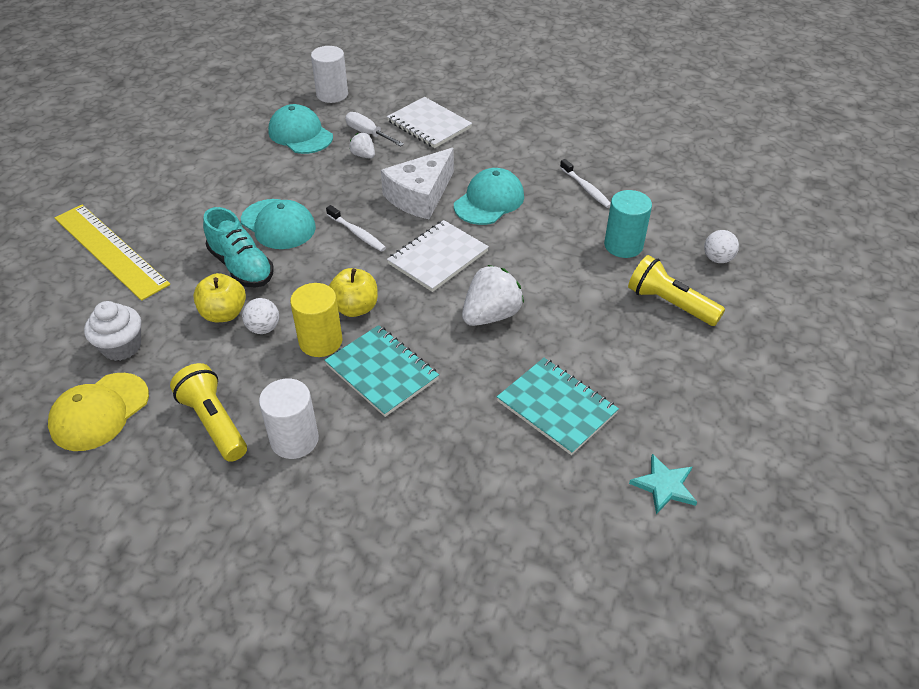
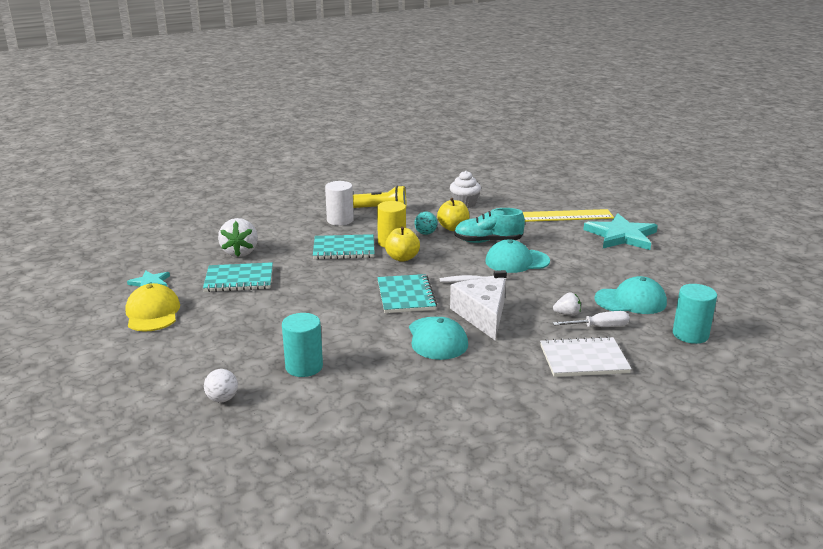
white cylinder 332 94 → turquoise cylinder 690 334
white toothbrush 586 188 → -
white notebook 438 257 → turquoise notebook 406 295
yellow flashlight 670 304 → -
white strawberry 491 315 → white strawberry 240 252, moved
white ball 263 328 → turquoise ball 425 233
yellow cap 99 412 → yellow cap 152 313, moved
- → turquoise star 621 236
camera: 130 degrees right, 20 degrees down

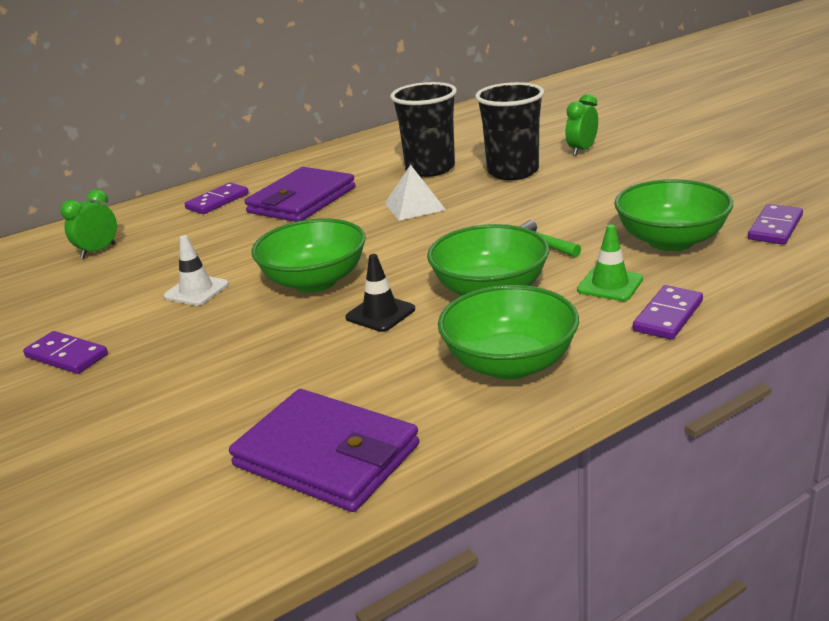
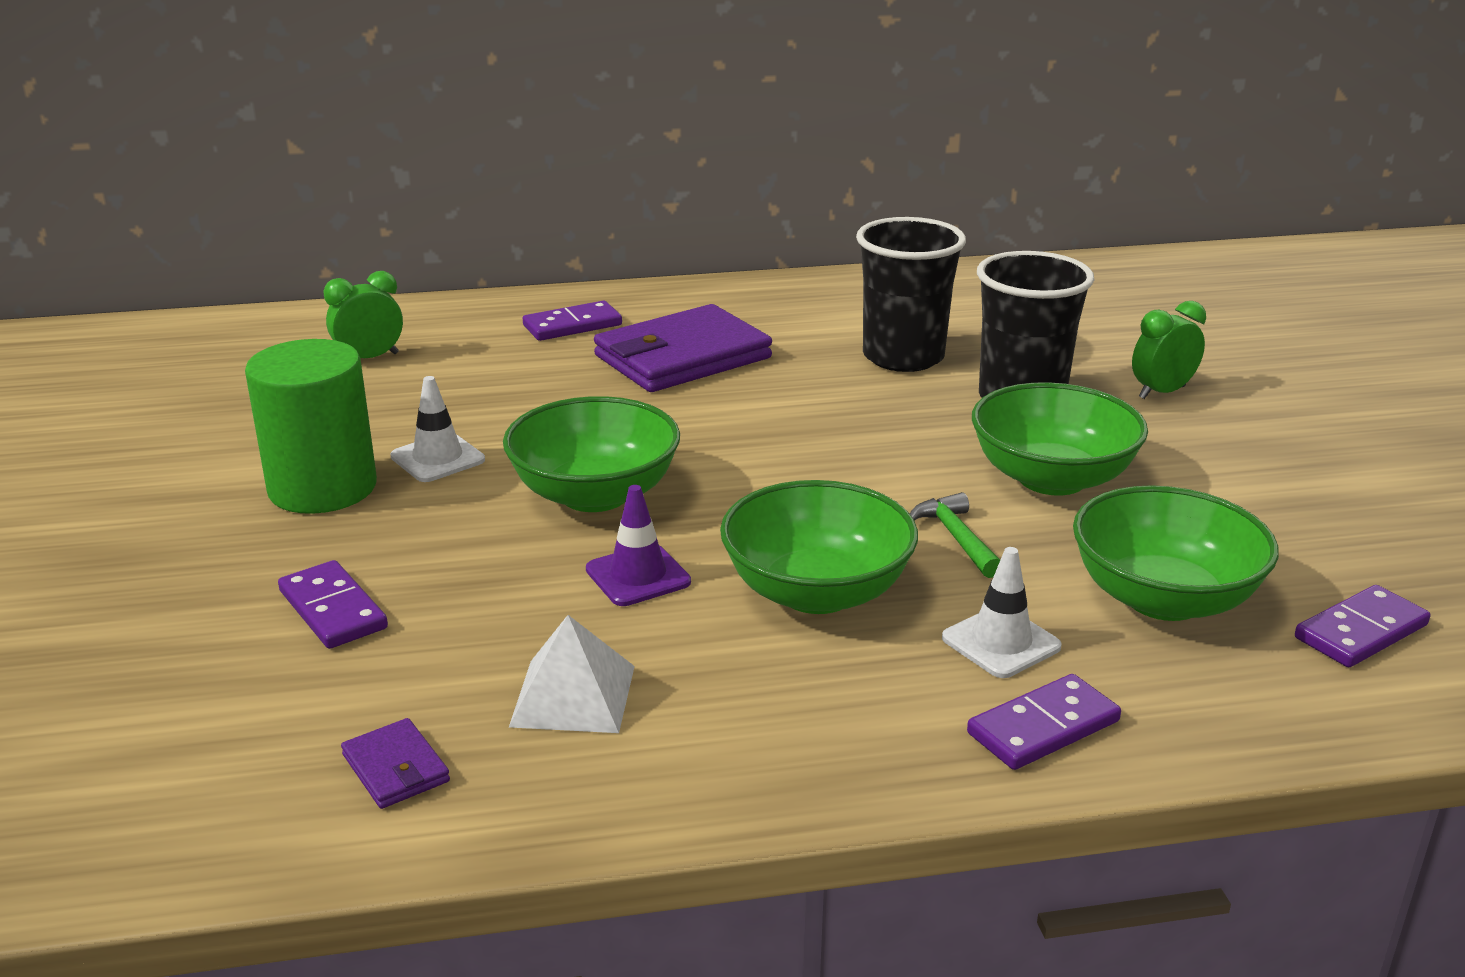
white pyramid 414 206 → white pyramid 573 695, moved
green traffic cone 610 285 → white traffic cone 1001 642
black traffic cone 380 313 → purple traffic cone 638 576
green bowl 510 364 → green bowl 1051 478, moved
purple domino 67 356 → purple domino 333 609, moved
purple wallet 327 455 → purple wallet 396 768, x0.44
- → green cylinder 322 488
camera: 20 degrees right, 0 degrees up

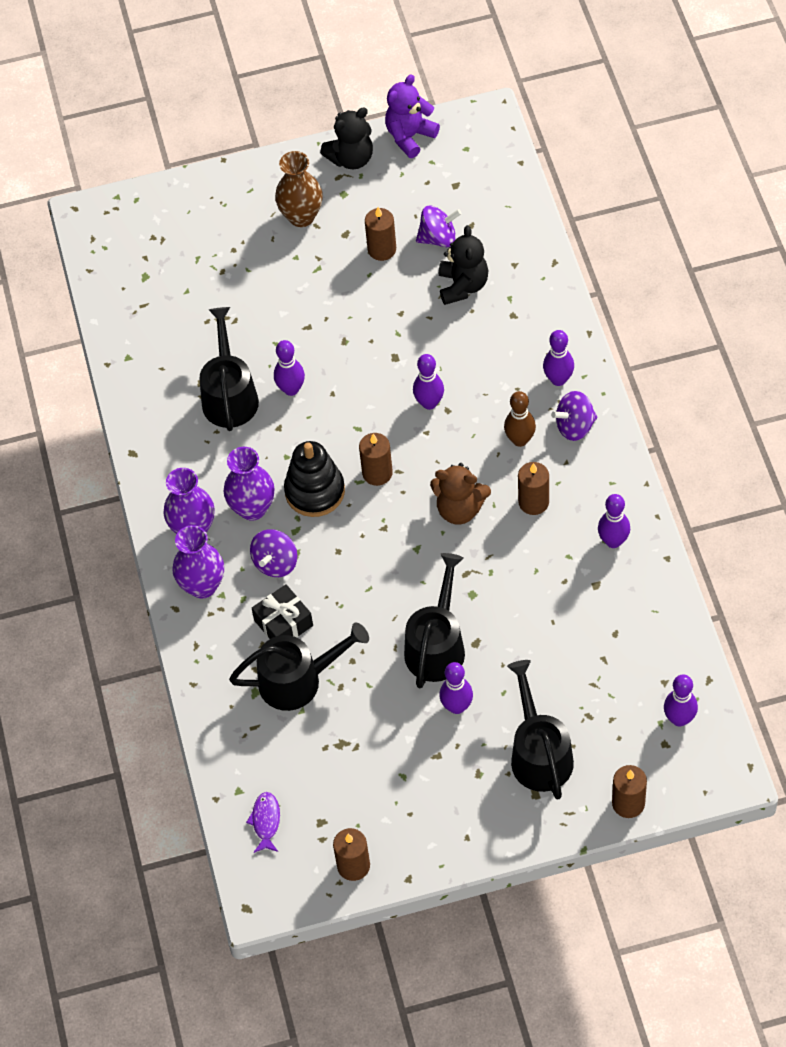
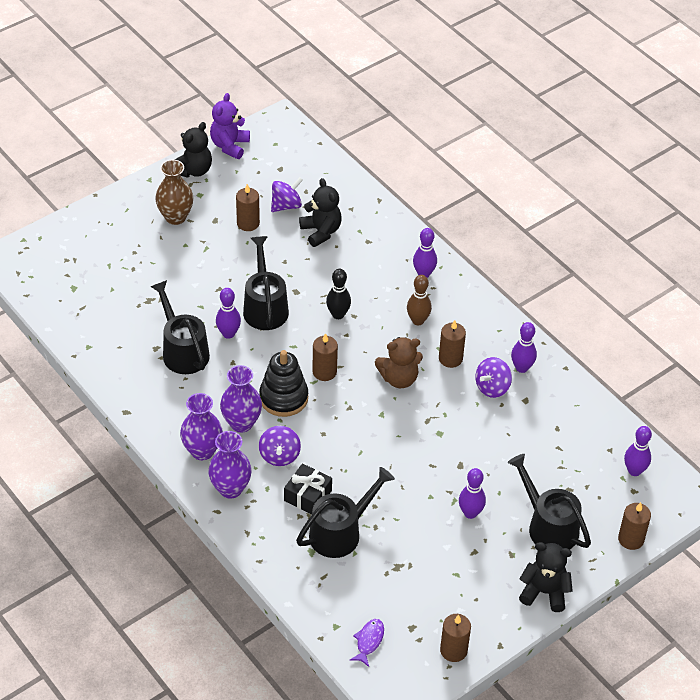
purple bowling pin 429 403 → black bowling pin 338 314
purple spinning top 575 426 → purple spinning top 492 387, moved
black watering can 437 645 → black watering can 265 307, moved
purple fish 266 821 → purple fish 369 641, 45 degrees clockwise
- → black teddy bear 544 592
camera: 30 degrees left, 10 degrees down

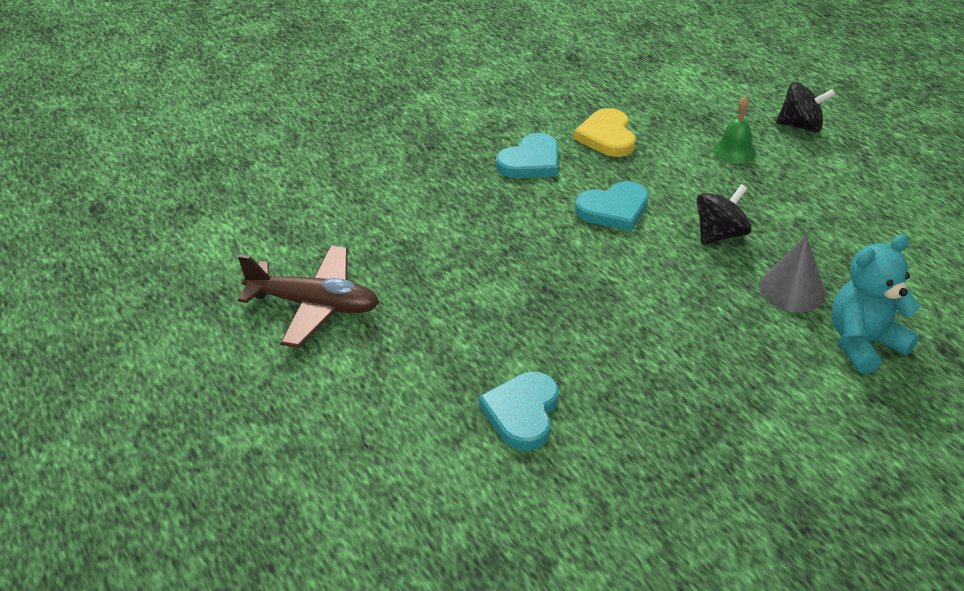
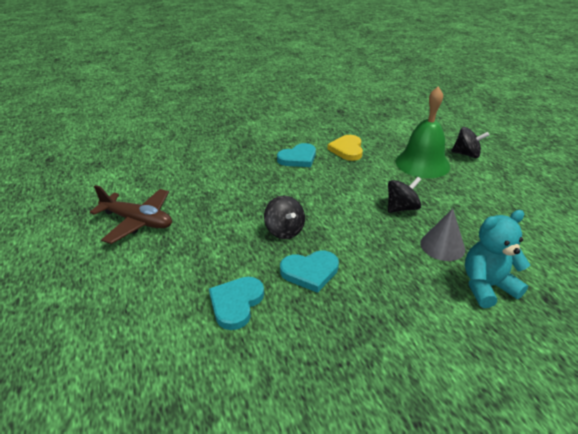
green bell 734 151 → green bell 422 163, x2.07
turquoise heart 614 209 → turquoise heart 310 272, moved
- → black spinning top 284 231
camera: 10 degrees right, 5 degrees down

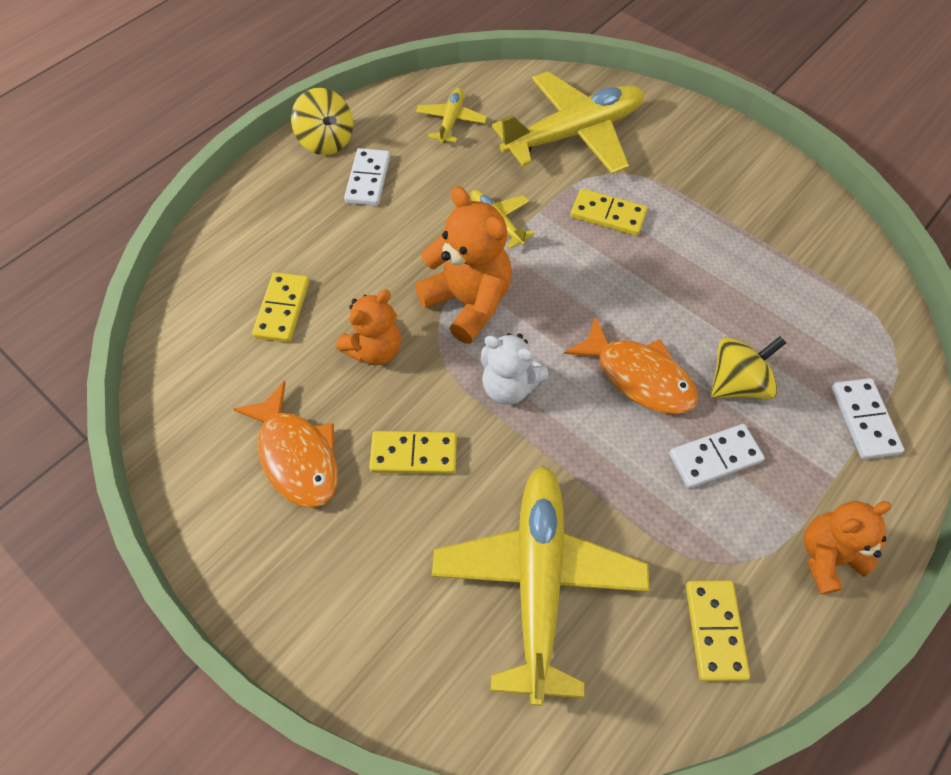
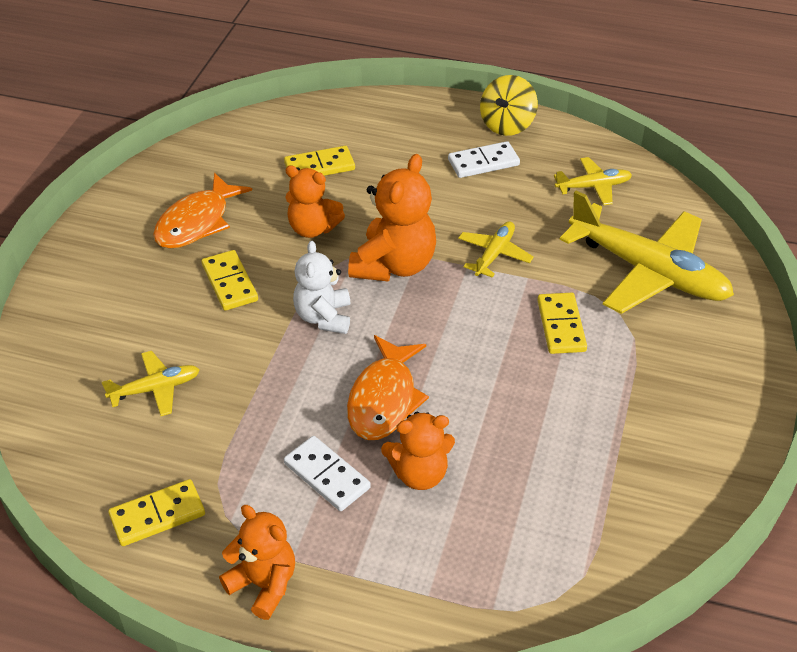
yellow spinning top 737 383 → orange teddy bear 419 474
white domino 864 420 → -
yellow plane 538 579 → yellow plane 155 389, x0.48
camera: 65 degrees right, 15 degrees down

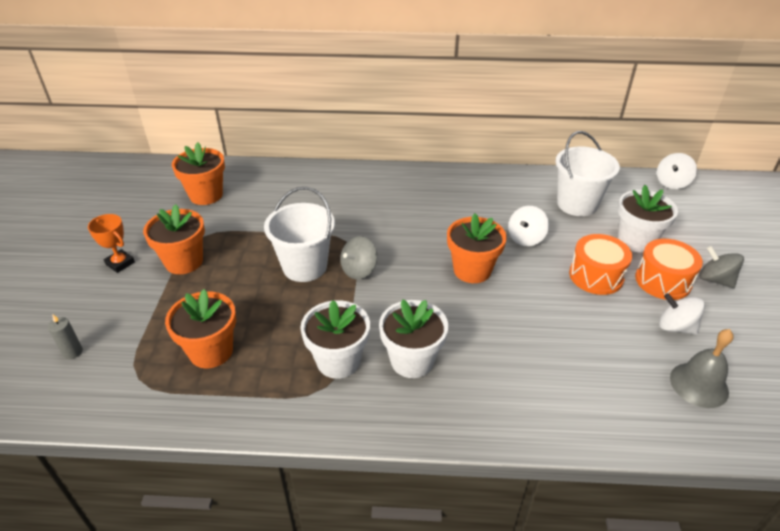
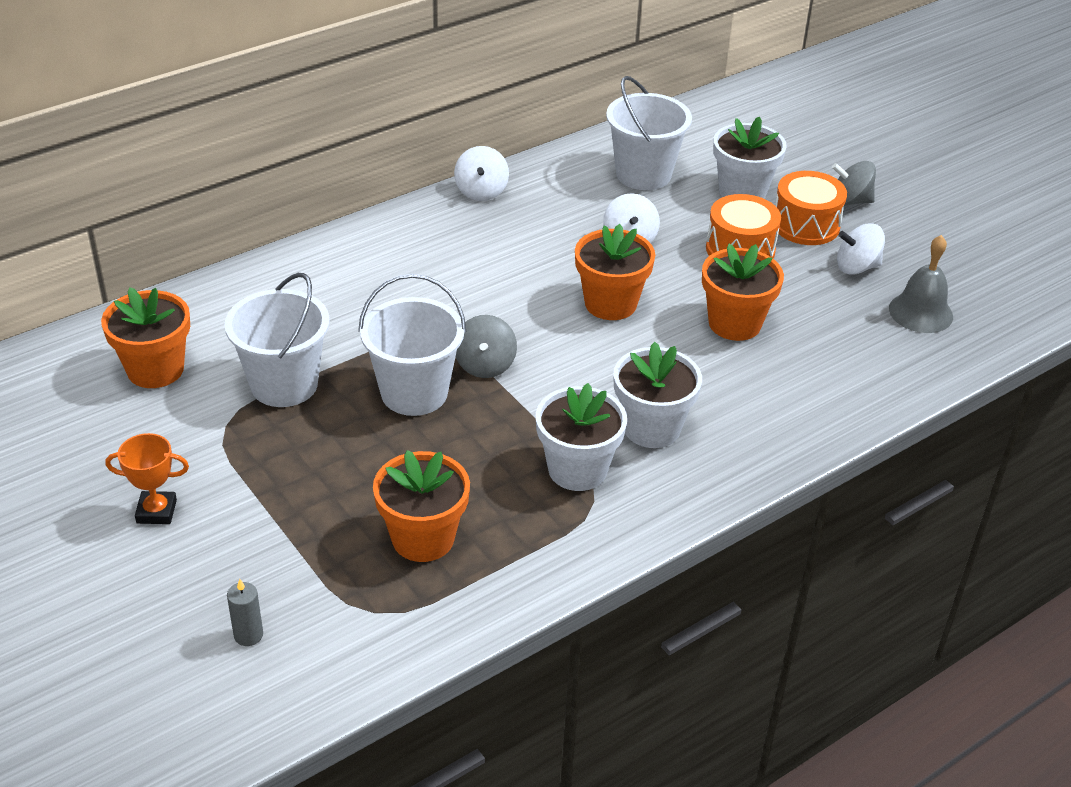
white spinning top 672 183 → white spinning top 481 191, moved
orange flower pot 184 261 → orange flower pot 734 323, moved
- → white bucket 284 384
camera: 40 degrees left, 0 degrees up

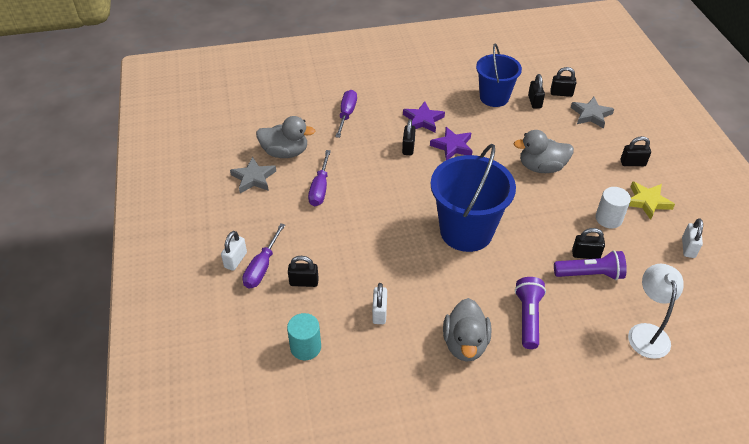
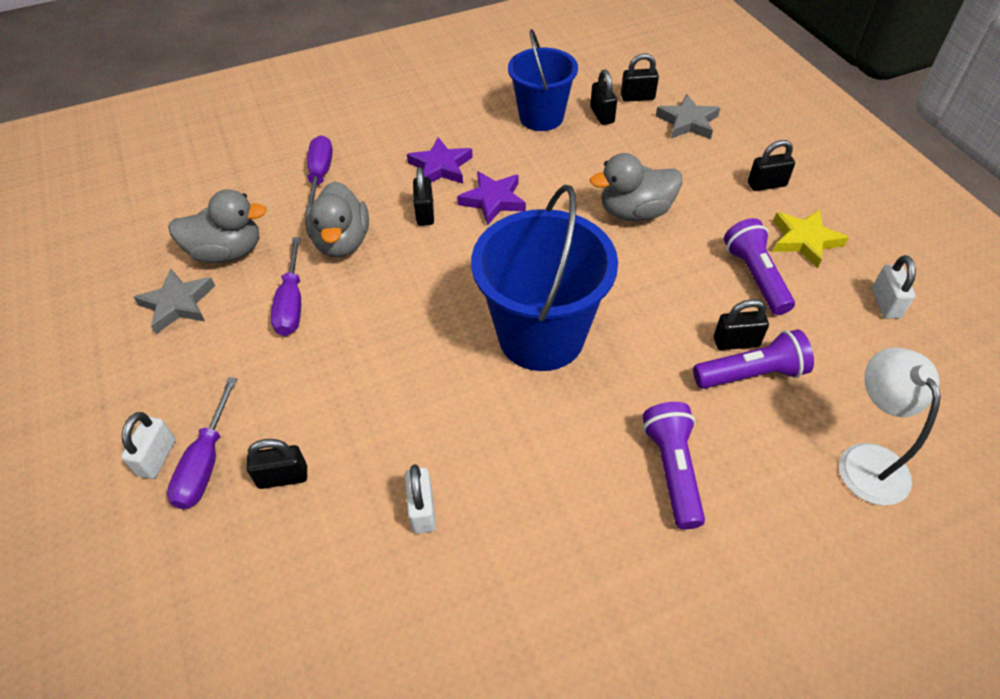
white cylinder 608 219 → purple flashlight 755 277
grey duck 465 344 → grey duck 342 242, moved
turquoise cylinder 305 347 → -
camera: 10 degrees left, 5 degrees up

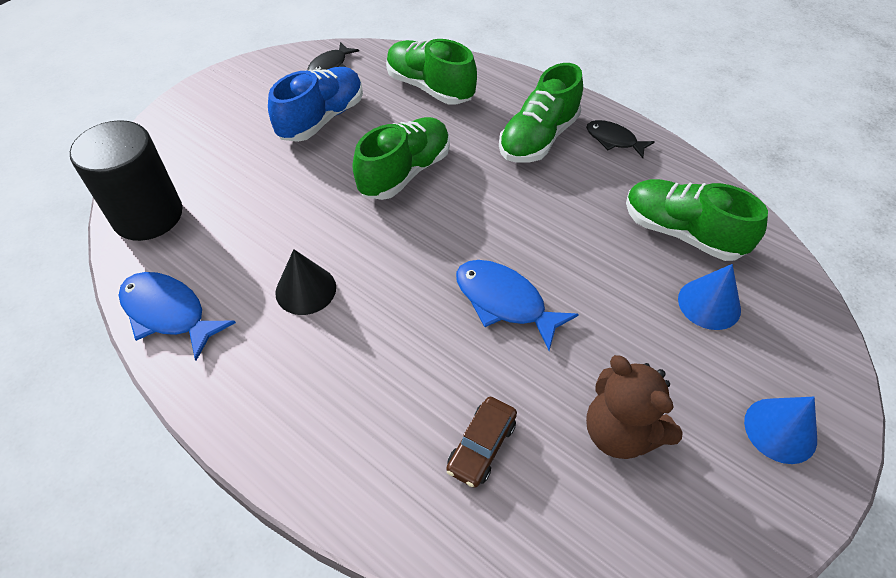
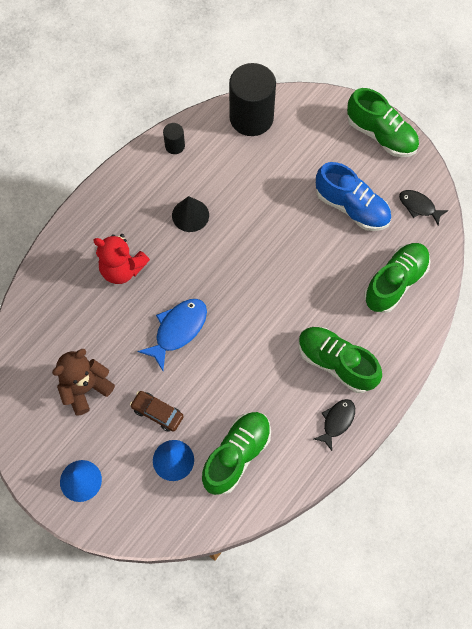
green shoe 405 172 → green shoe 381 135, moved
blue fish 168 313 → black cylinder 175 146
brown car 481 446 → brown car 157 413, moved
- → red teddy bear 122 269
camera: 90 degrees right, 15 degrees up

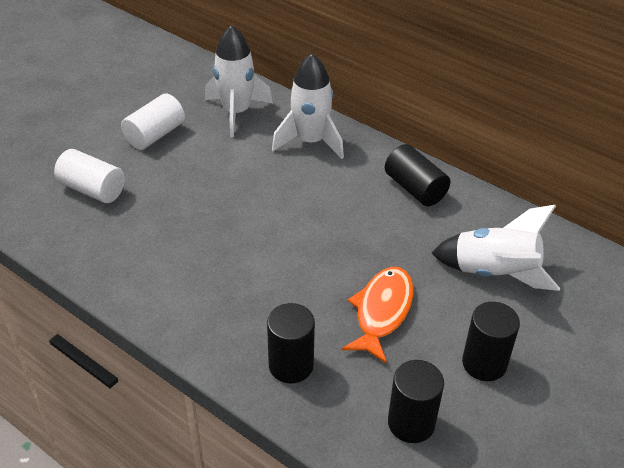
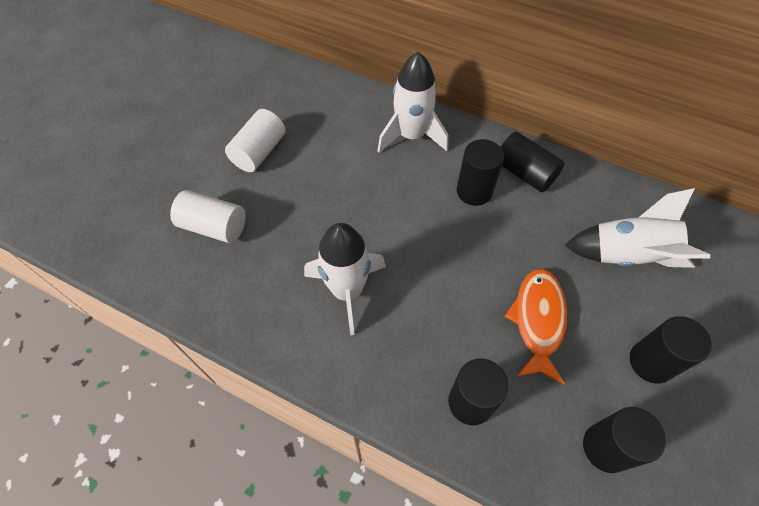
white rocket 236 112 → white rocket 347 291, moved
- → black cylinder 474 191
camera: 10 degrees left, 15 degrees up

